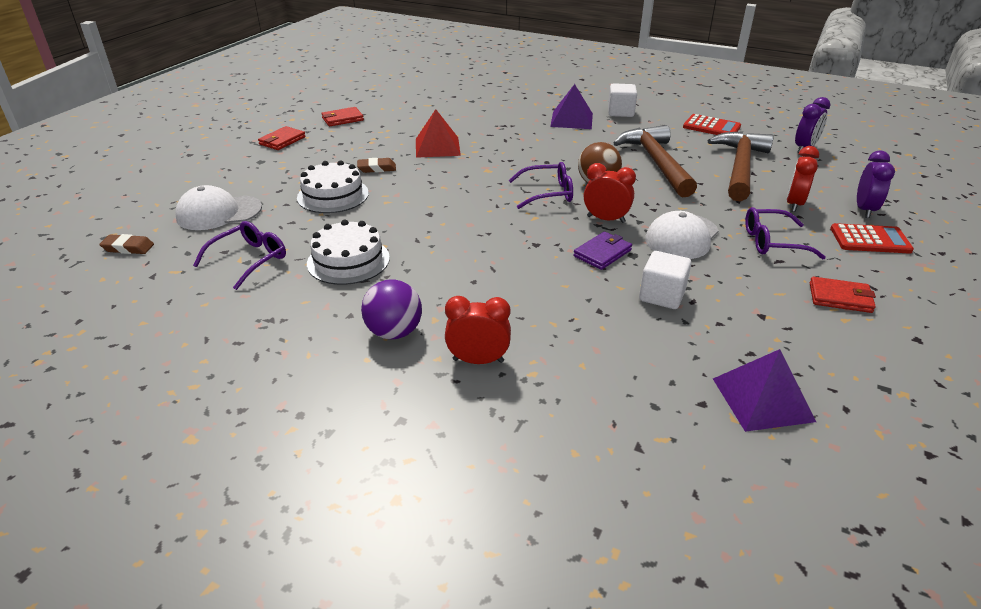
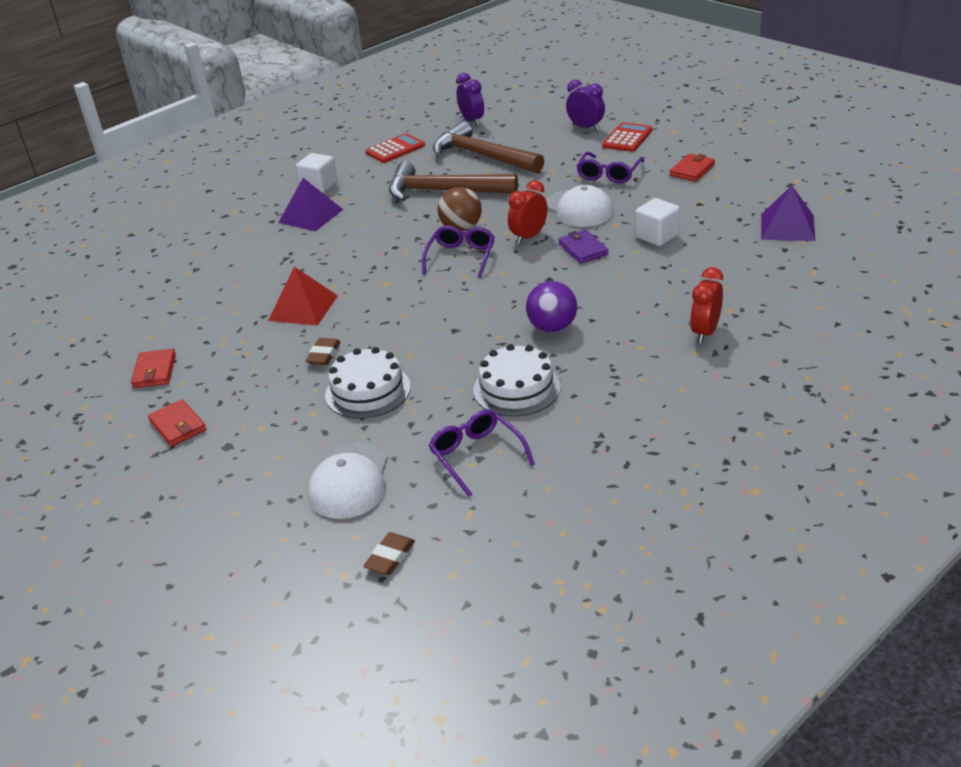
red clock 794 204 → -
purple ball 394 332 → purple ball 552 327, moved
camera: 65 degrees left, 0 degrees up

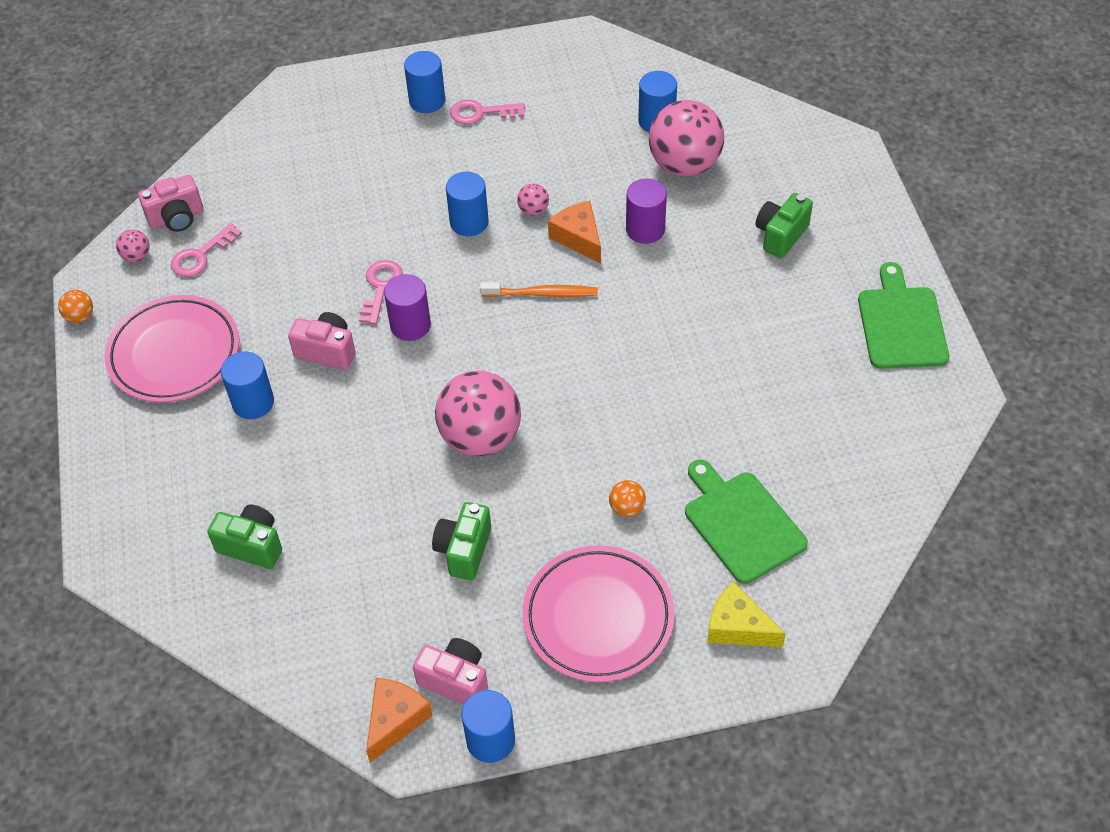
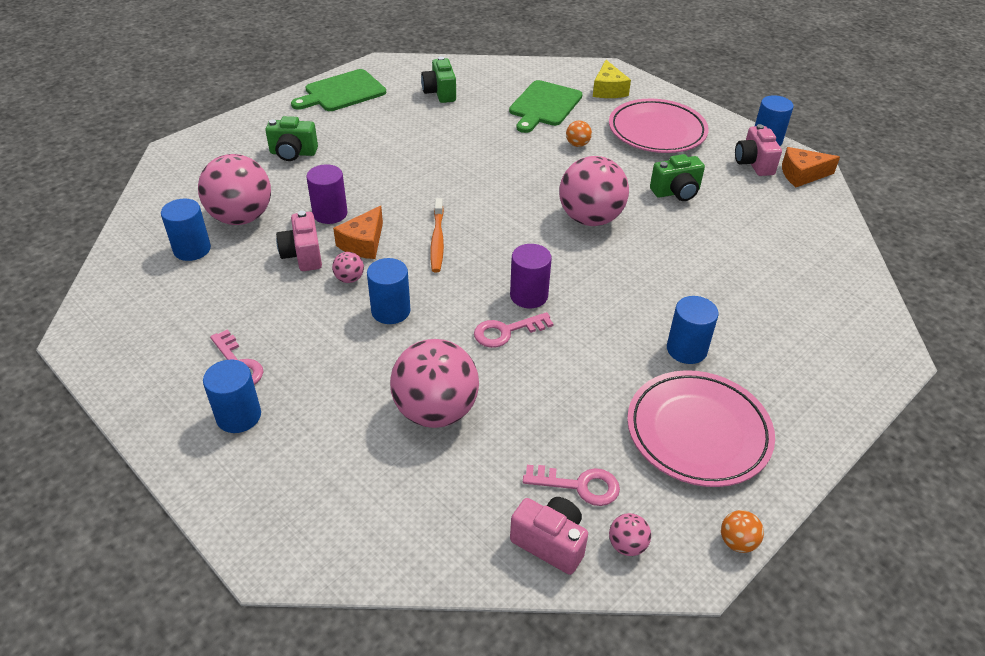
orange toothbrush 541 294 → orange toothbrush 437 240, 150 degrees counterclockwise
pink camera 327 351 → pink camera 303 255, moved
green camera 252 545 → green camera 440 93, moved
- → pink ball 436 411
camera: 125 degrees left, 10 degrees down

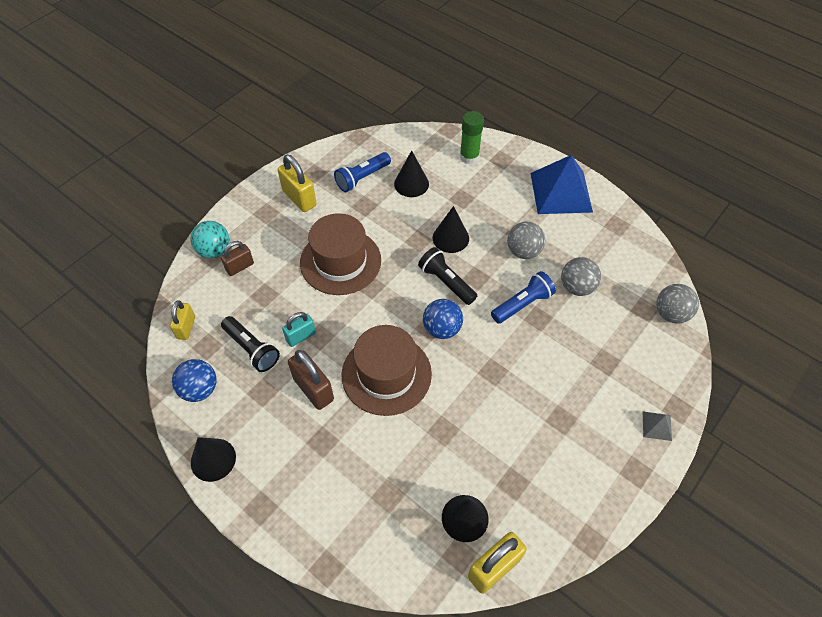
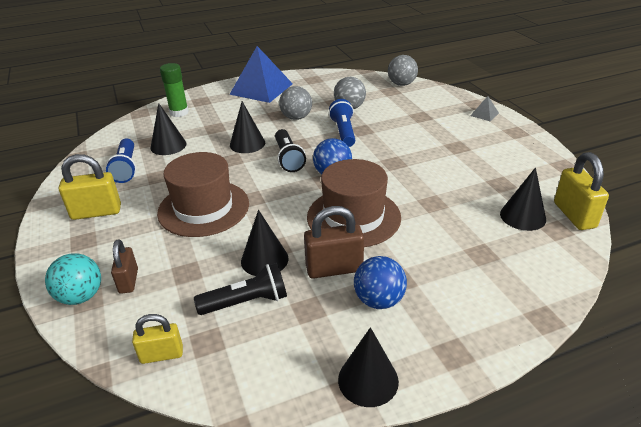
black flashlight 446 282 → black flashlight 288 158, 90 degrees counterclockwise
yellow padlock 186 327 → yellow padlock 162 355, 45 degrees counterclockwise
turquoise padlock 301 336 → black cone 264 259
blue ball 199 389 → blue ball 379 300, moved
camera: 60 degrees left, 20 degrees down

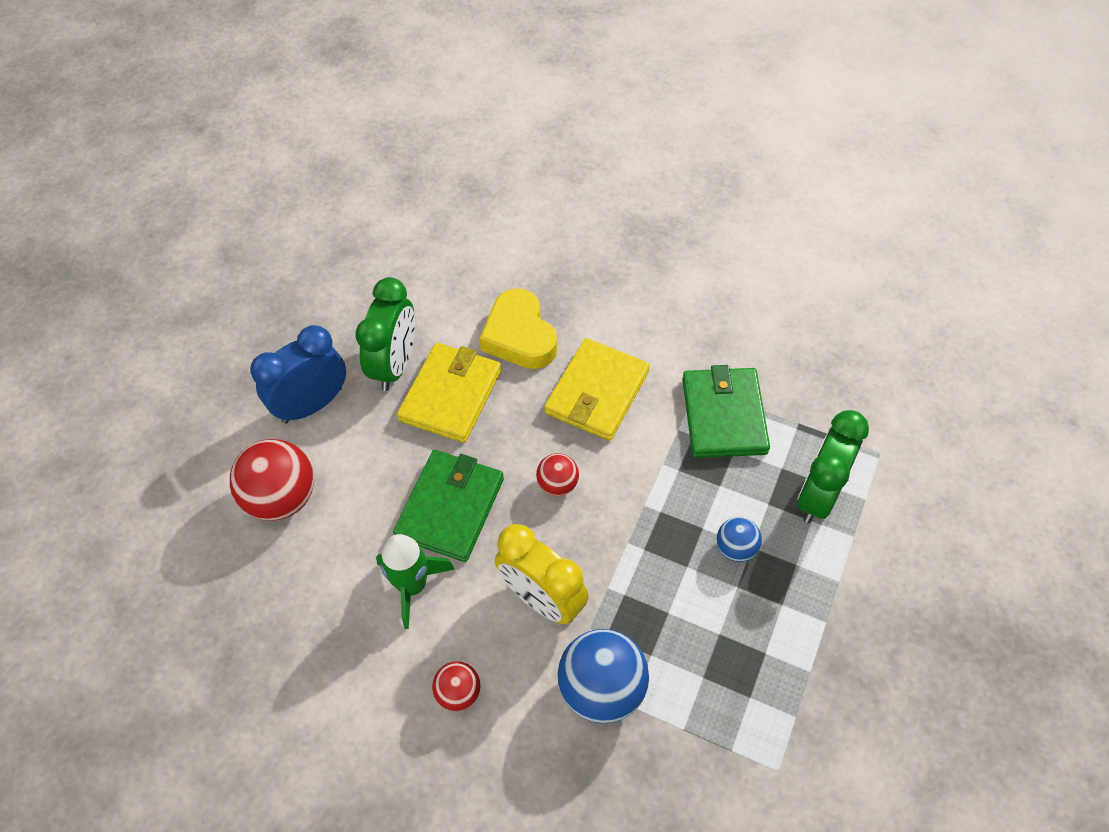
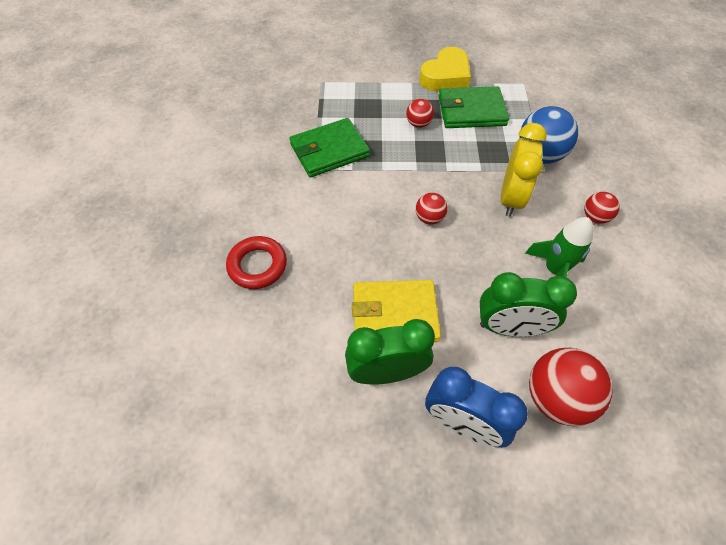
yellow heart 519 336 → yellow heart 445 76, moved
yellow wallet 597 392 → -
green clock 818 494 → green clock 510 327, moved
green wallet 450 507 → green wallet 471 111, moved
blue ball 735 548 → red ball 418 124
- → red ring 257 265
camera: 115 degrees left, 0 degrees up

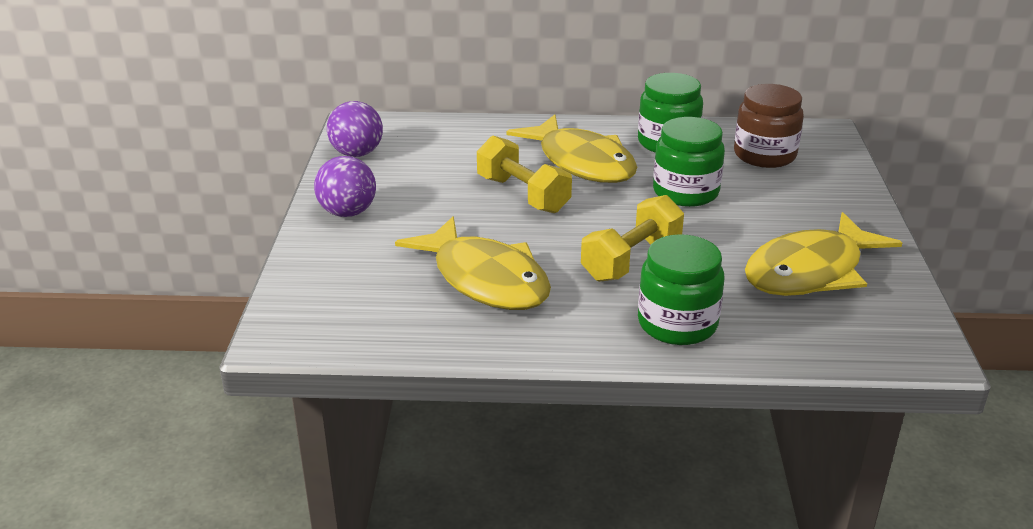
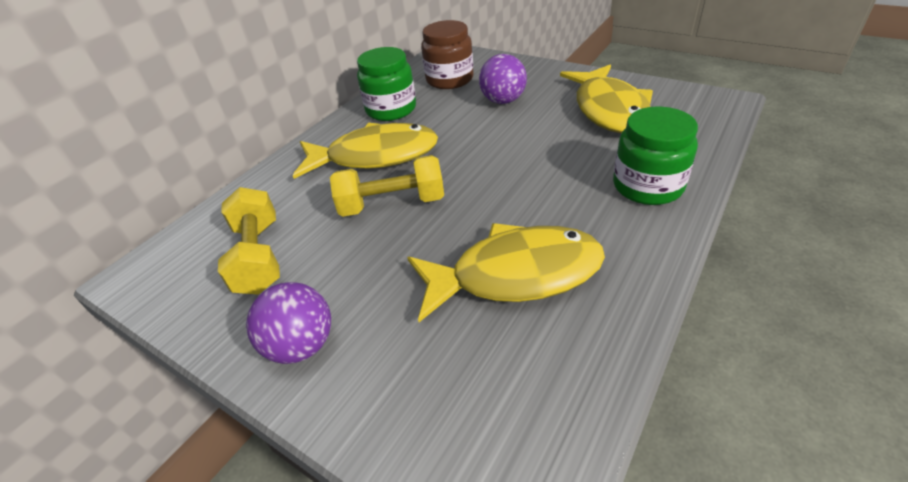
purple ball 357 153 → purple ball 503 101, moved
green jar 685 192 → -
yellow dumbbell 631 260 → yellow dumbbell 258 257, moved
camera: 55 degrees left, 10 degrees up

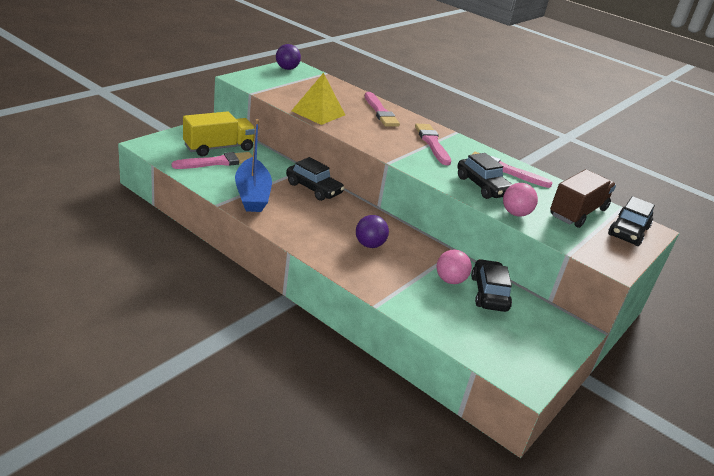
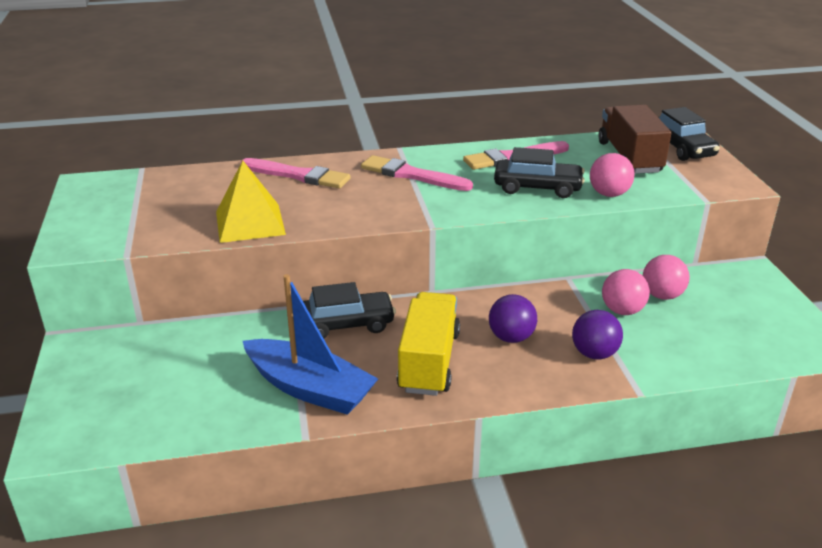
purple ball 287 69 → purple ball 594 354, moved
yellow truck 219 148 → yellow truck 429 361, moved
pink brush 217 162 → -
black car 489 293 → pink ball 662 295
camera: 45 degrees left, 0 degrees up

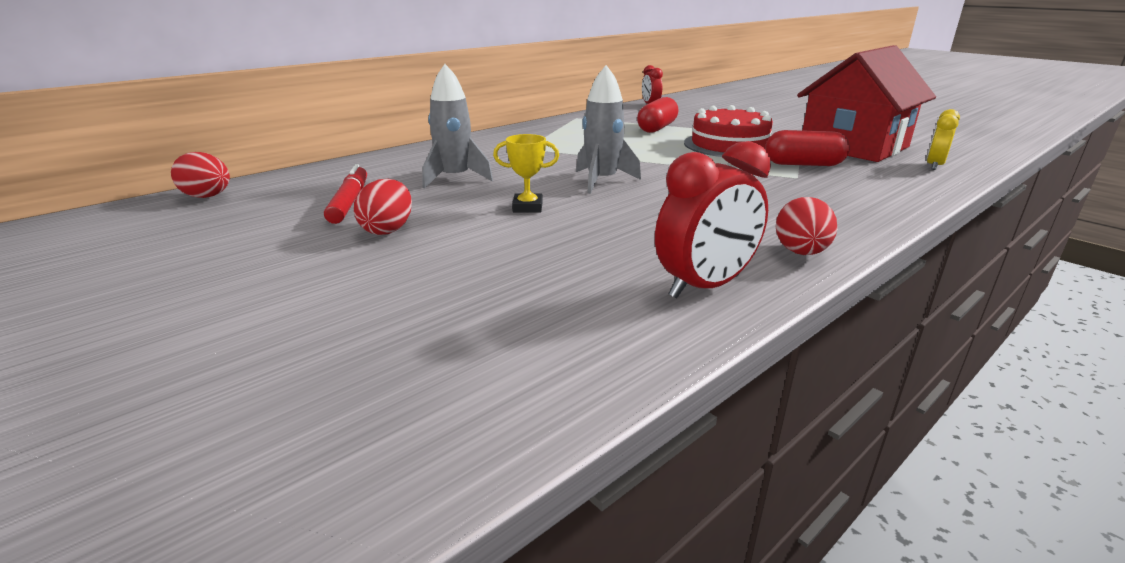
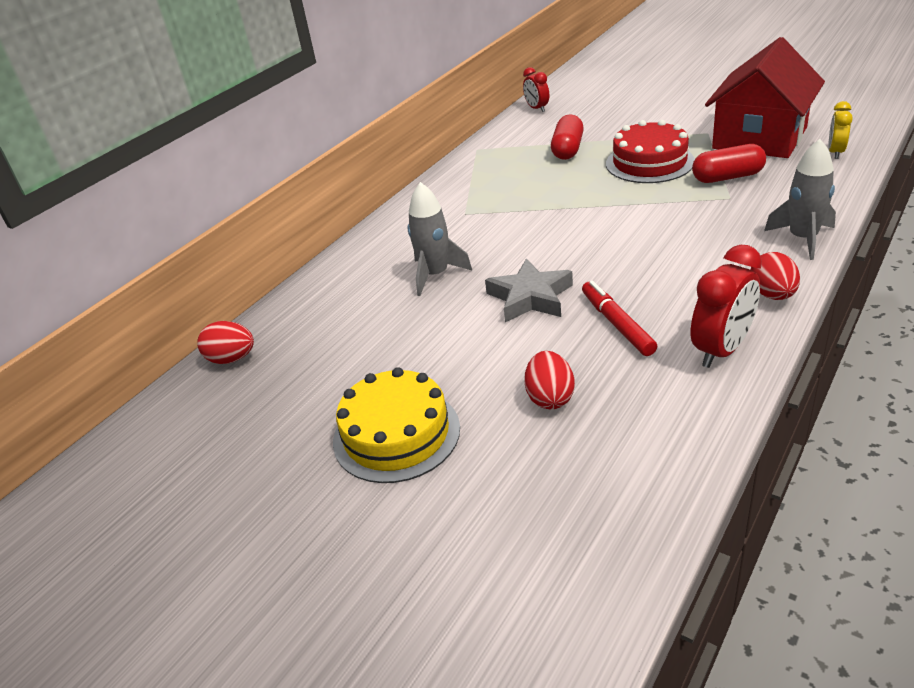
grey rocket 602 181 → grey rocket 802 239, moved
yellow trophy 527 207 → grey star 530 297
red marker 349 202 → red marker 617 324, moved
red egg 388 230 → red egg 550 398, moved
- → yellow cake 396 434
camera: 10 degrees left, 10 degrees up

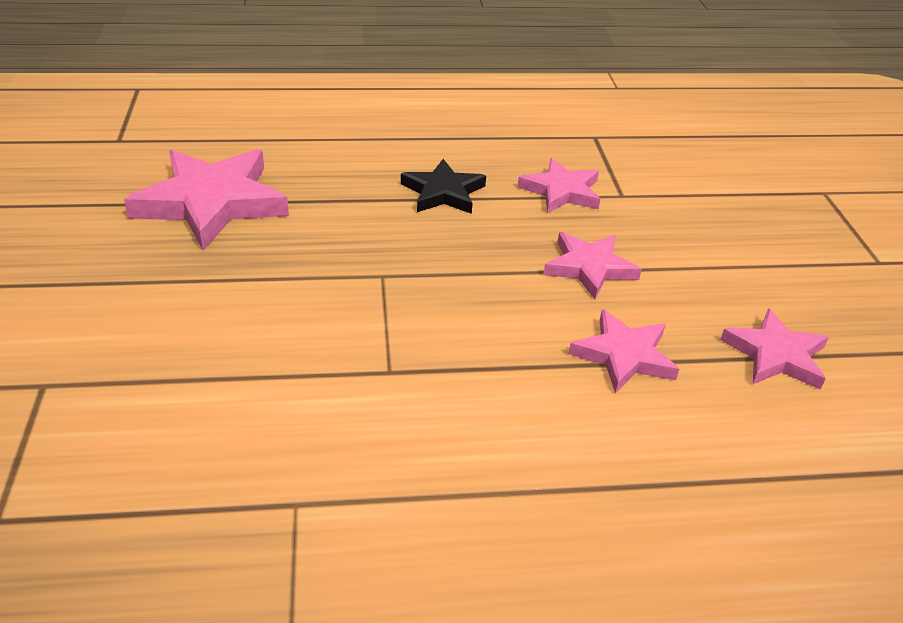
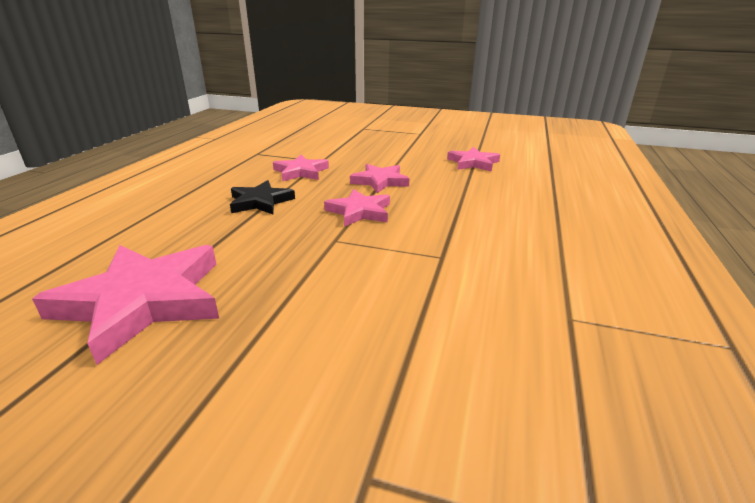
pink star 624 355 → pink star 359 211, moved
camera: 65 degrees left, 10 degrees down

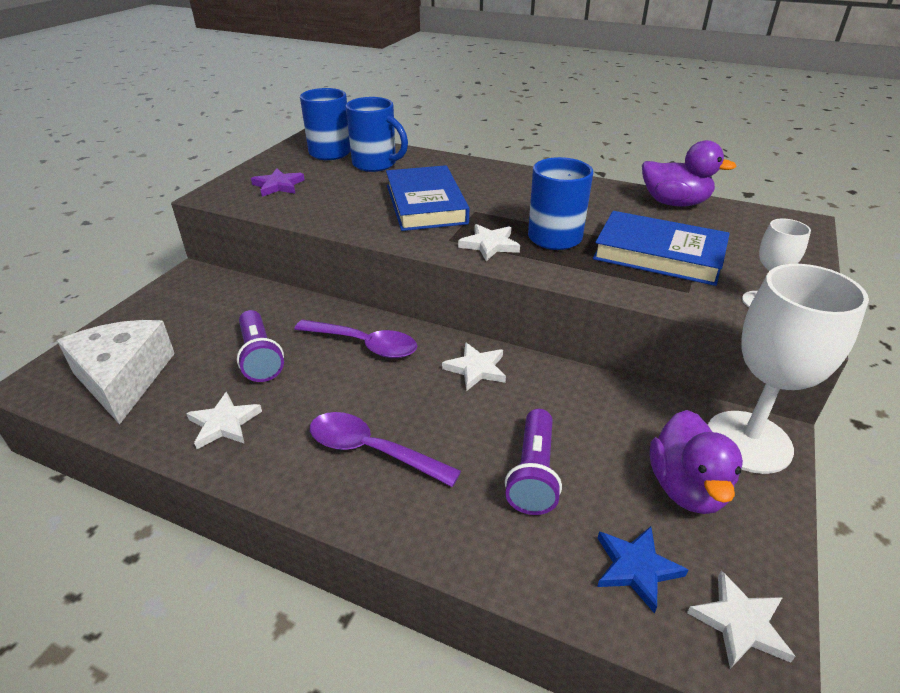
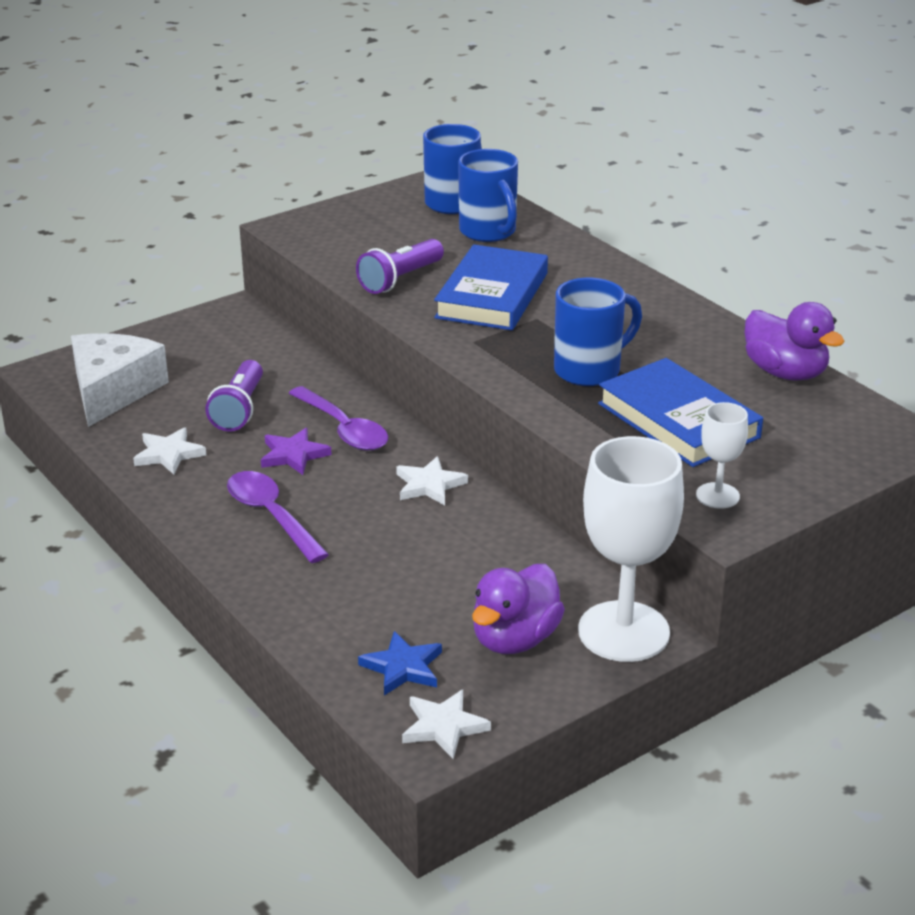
purple star 278 185 → purple star 293 455, moved
white star 489 245 → -
purple flashlight 533 473 → purple flashlight 400 279, moved
camera: 30 degrees right, 5 degrees down

